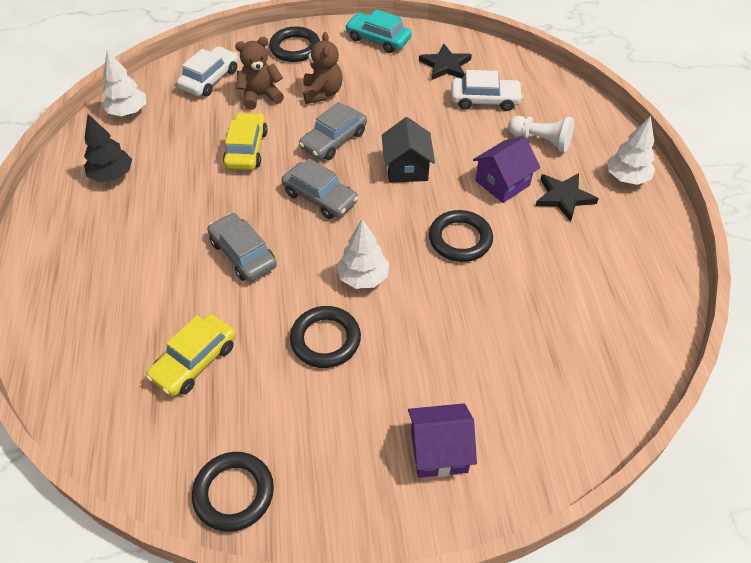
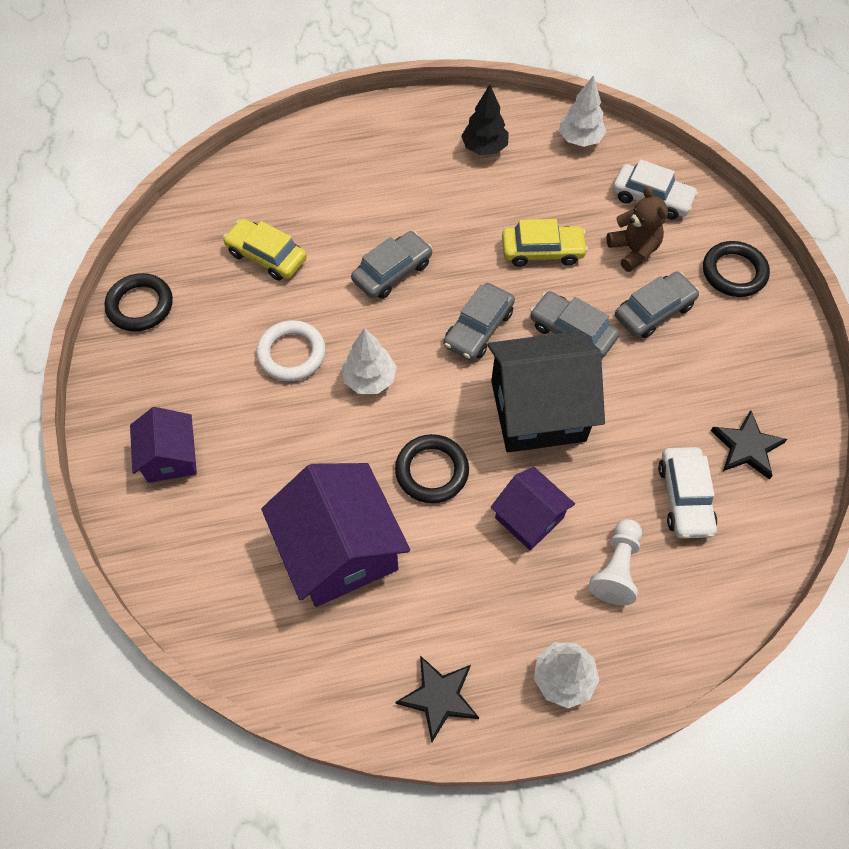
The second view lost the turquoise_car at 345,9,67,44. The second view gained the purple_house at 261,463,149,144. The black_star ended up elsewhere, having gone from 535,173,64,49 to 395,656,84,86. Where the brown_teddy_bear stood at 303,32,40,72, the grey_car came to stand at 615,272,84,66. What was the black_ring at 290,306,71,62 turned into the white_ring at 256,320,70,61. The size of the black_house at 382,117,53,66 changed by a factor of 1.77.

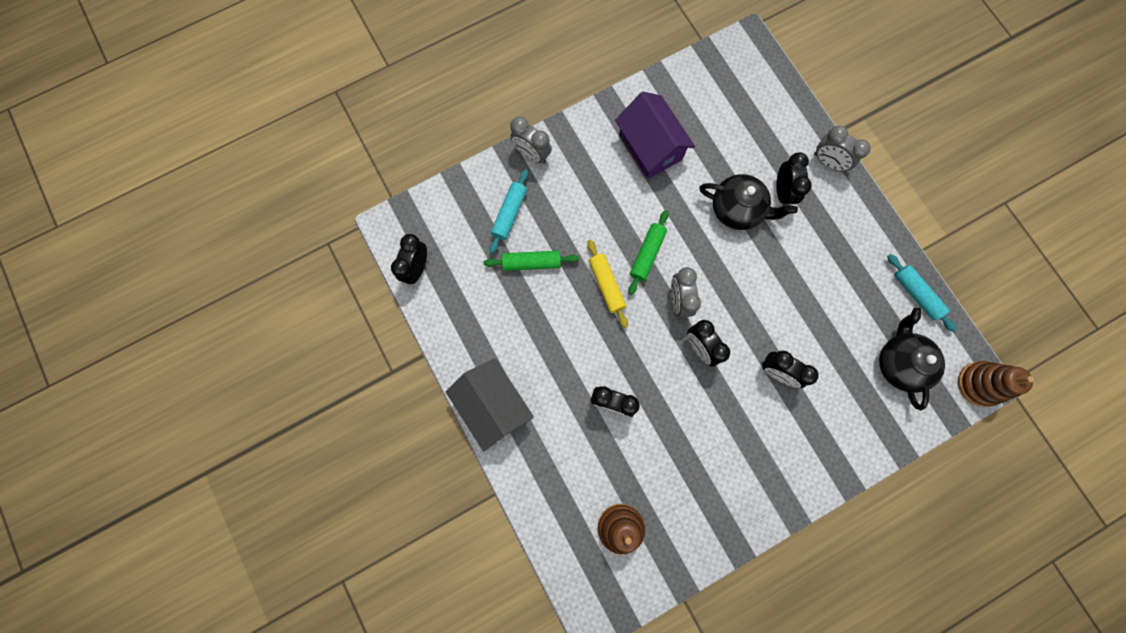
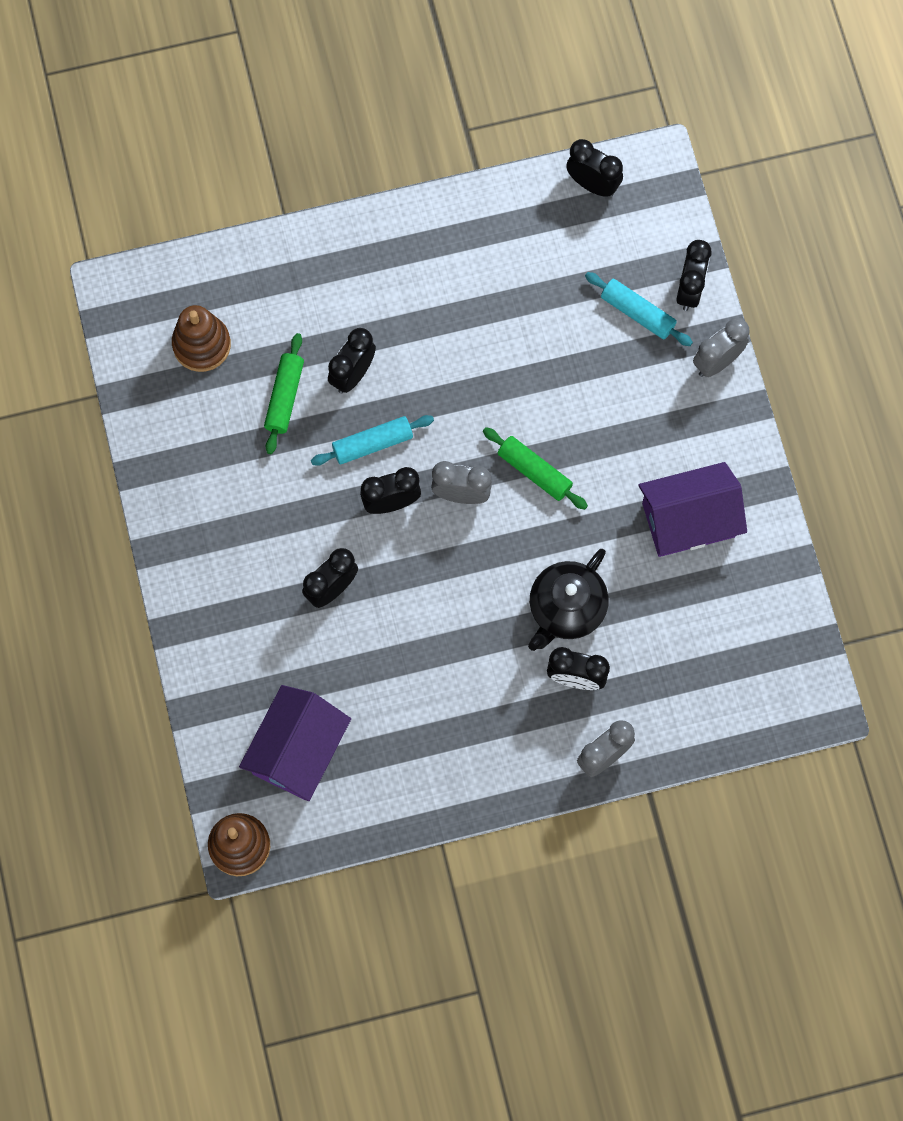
The second view lost the grey_house at 446,359,88,93. The second view lost the yellow_rolling_pin at 587,240,41,88. The second view gained the black_clock at 676,240,35,71. The green_rolling_pin ended up elsewhere, having gone from 484,251,95,20 to 264,333,40,121. The turquoise_rolling_pin ended up elsewhere, having gone from 887,254,70,78 to 311,415,123,51. Where the black_teapot stood at 879,307,66,103, the purple_house came to stand at 239,685,112,116.

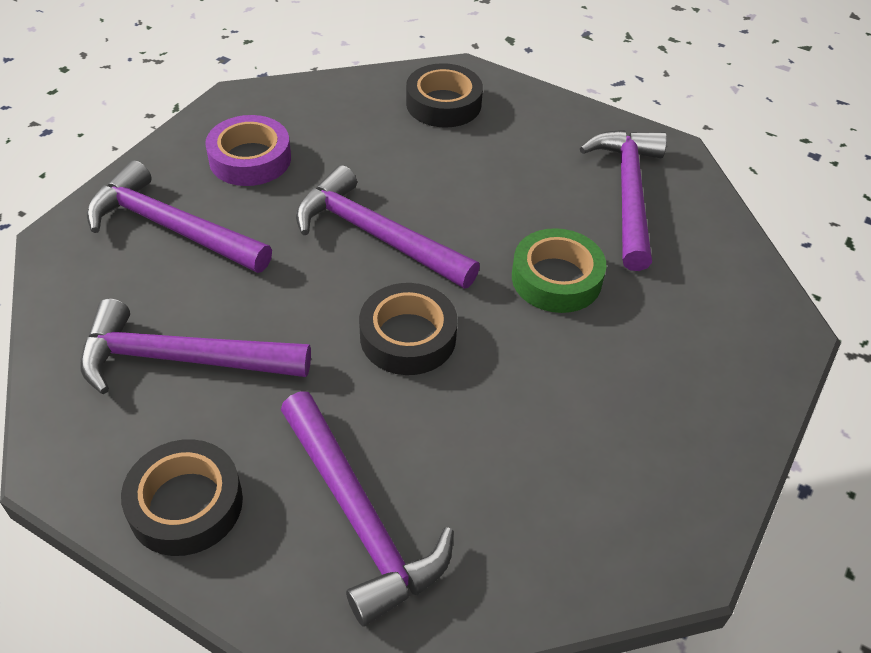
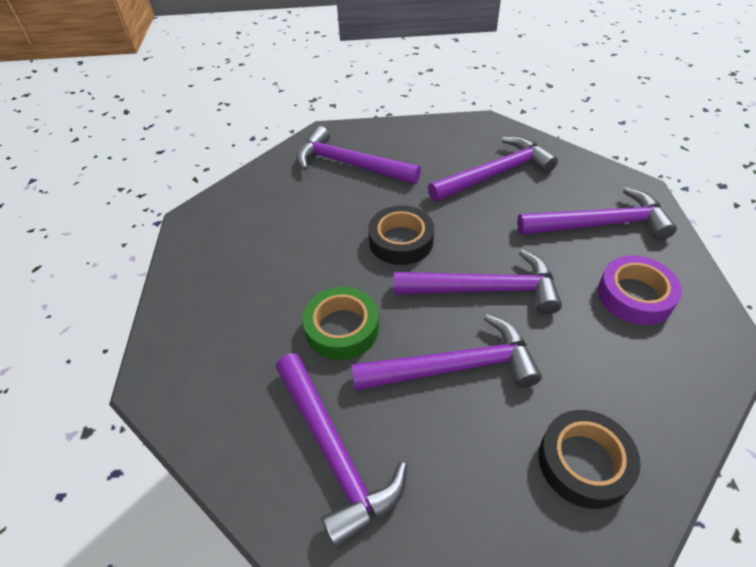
The second view lost the black_tape at 121,439,122,117. The second view gained the purple_hammer at 351,315,191,76.

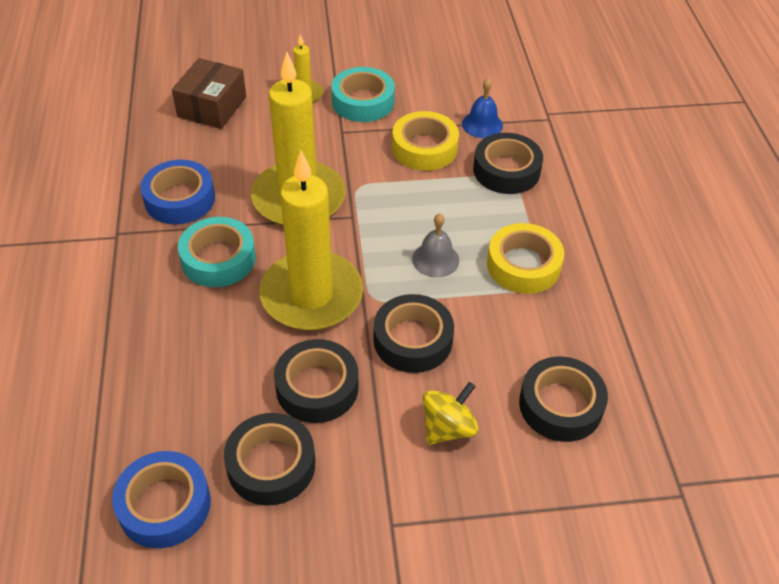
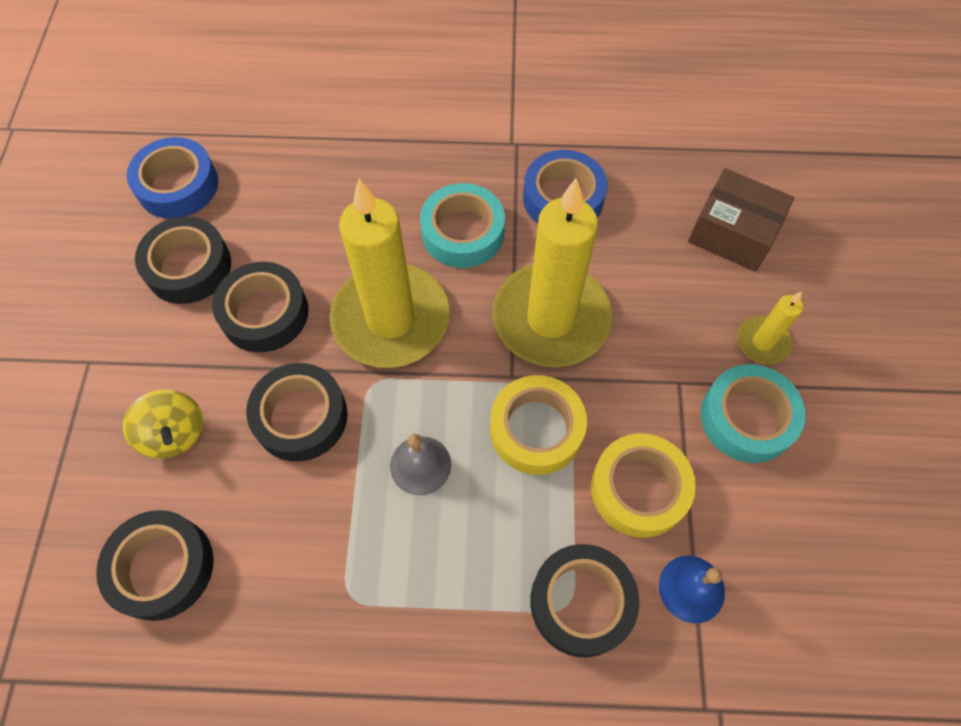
The yellow_tape ended up elsewhere, having gone from 487,223,77,71 to 490,375,97,100.

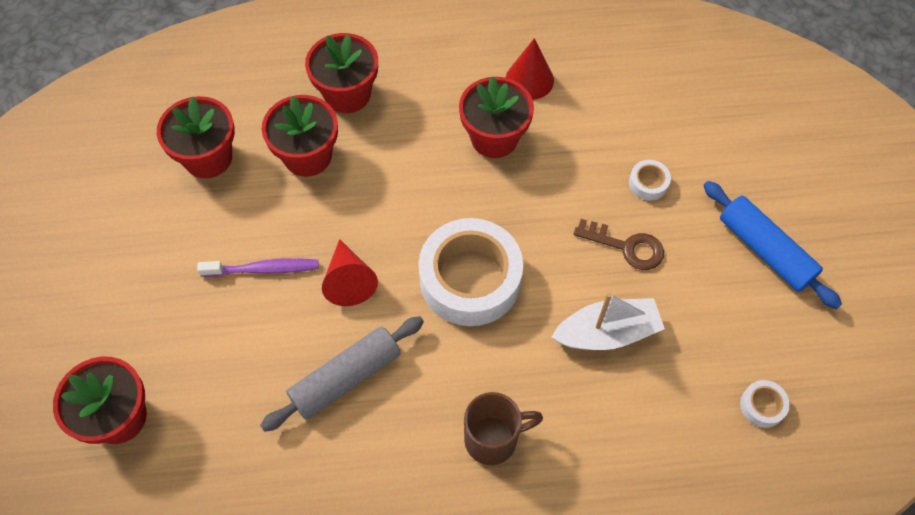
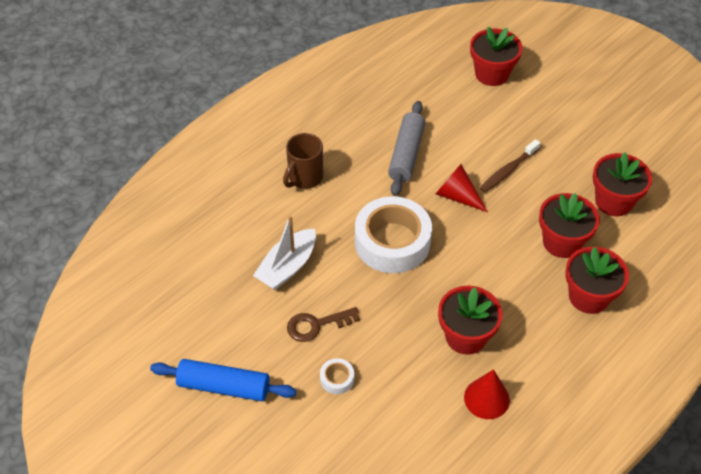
The second view lost the white_tape at 740,380,50,48. What was the purple_toothbrush at 197,258,122,19 turned into the brown_toothbrush at 480,139,60,54.

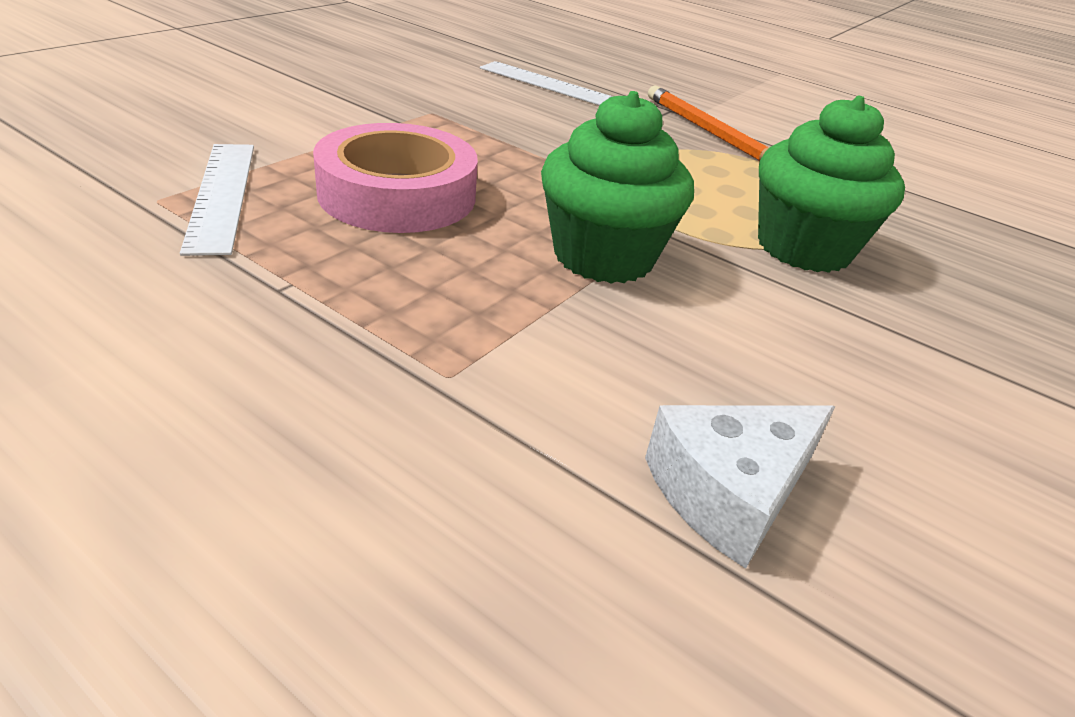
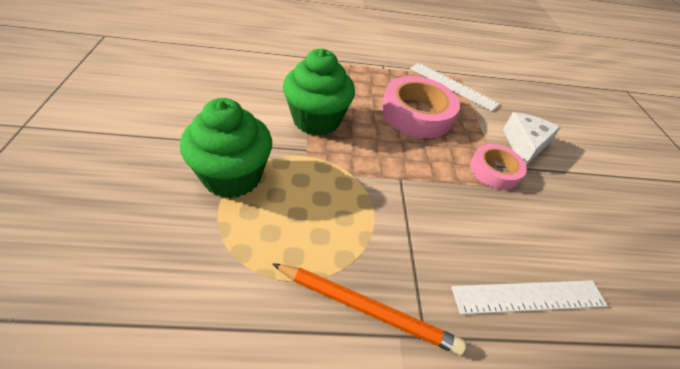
The second view gained the pink_tape at 470,144,57,46. The white_cheese ended up elsewhere, having gone from 645,405,190,164 to 503,112,57,53.

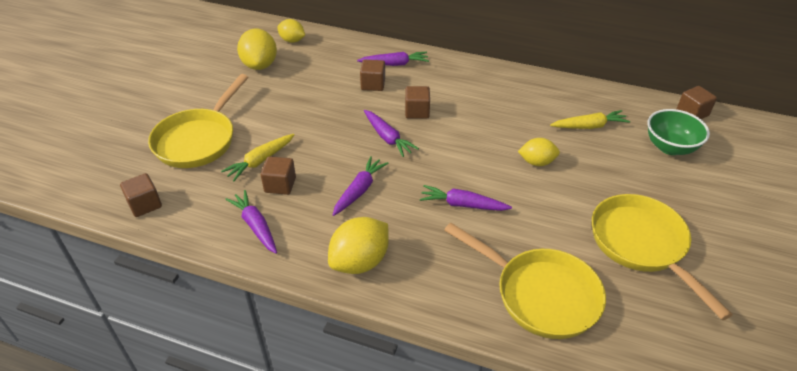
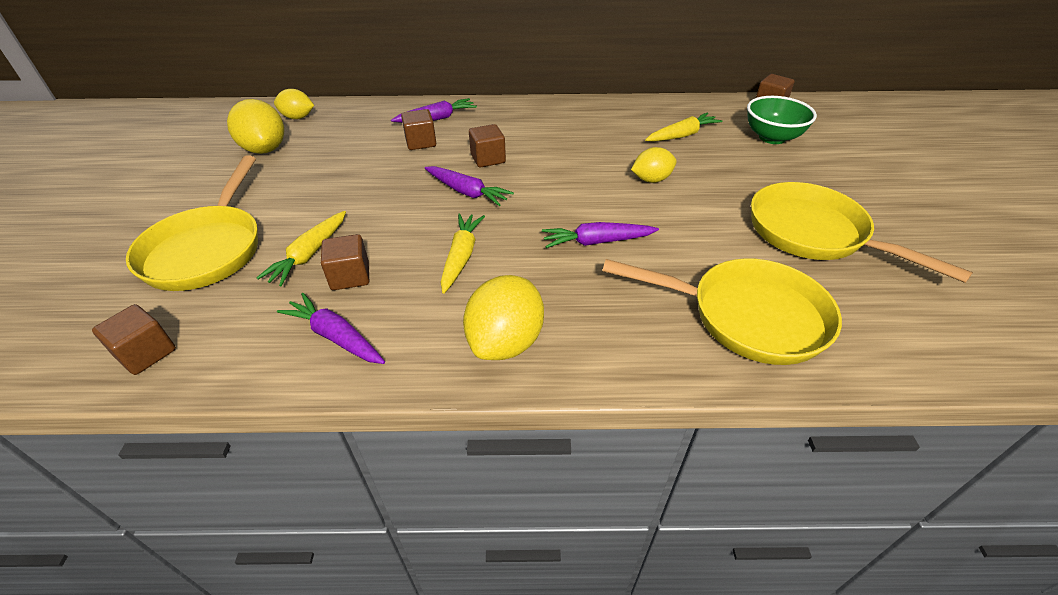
What was the purple_carrot at 333,156,55,60 turned into the yellow_carrot at 440,213,45,81.

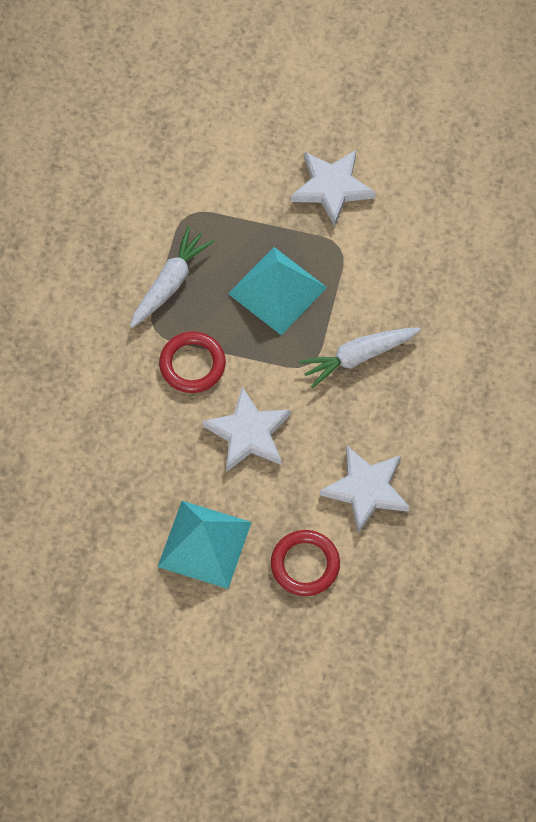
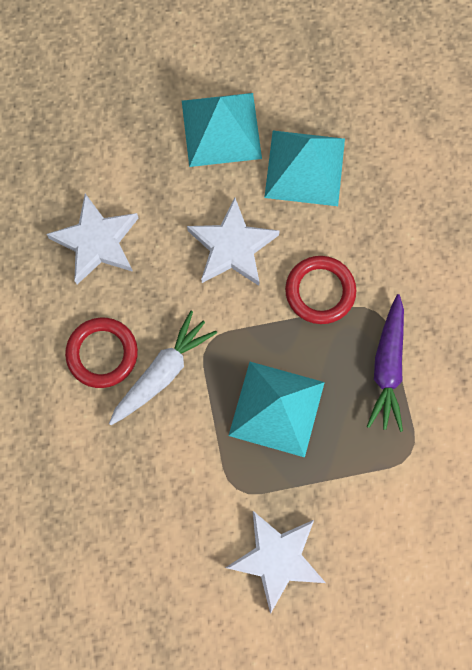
The second view gained the turquoise_pyramid at 264,131,81,75. The red_ring ended up elsewhere, having gone from 271,530,69,66 to 65,318,73,70. What was the white_carrot at 130,226,84,102 turned into the purple_carrot at 367,294,37,138.

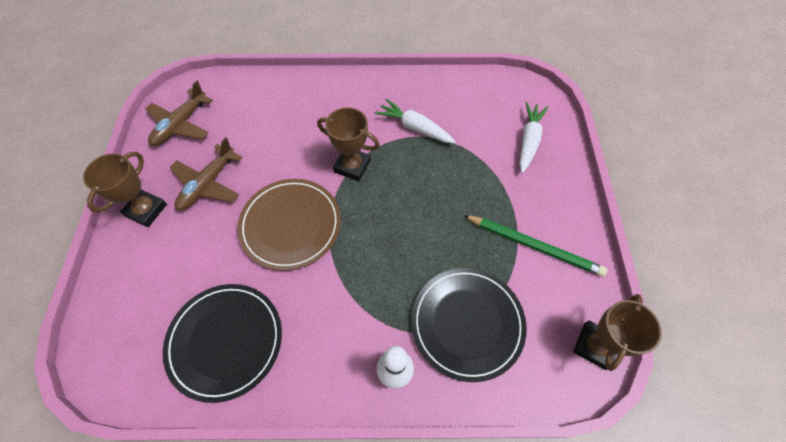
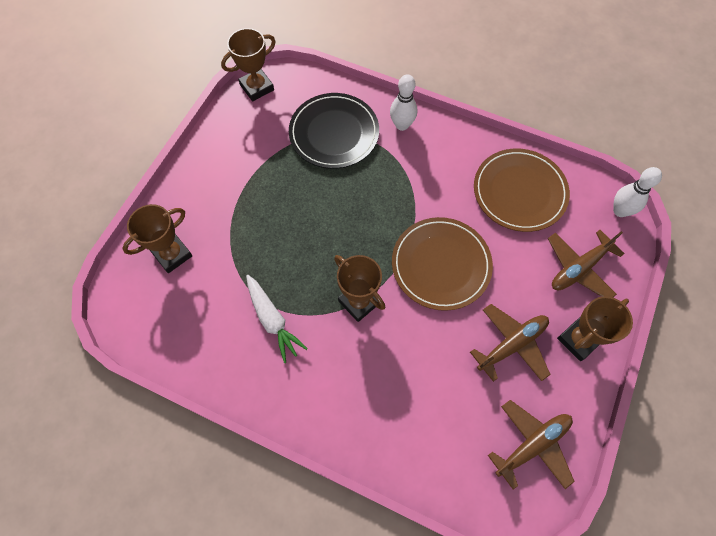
The second view lost the green_pencil at 463,215,144,62. The second view gained the brown_plane at 548,230,77,67. The second view gained the white_bowling_pin at 613,167,49,50. Where the white_carrot stood at 519,102,29,71, the brown_trophy came to stand at 122,204,70,69. What was the black_plate at 163,284,119,119 turned into the brown_plate at 474,149,96,83.

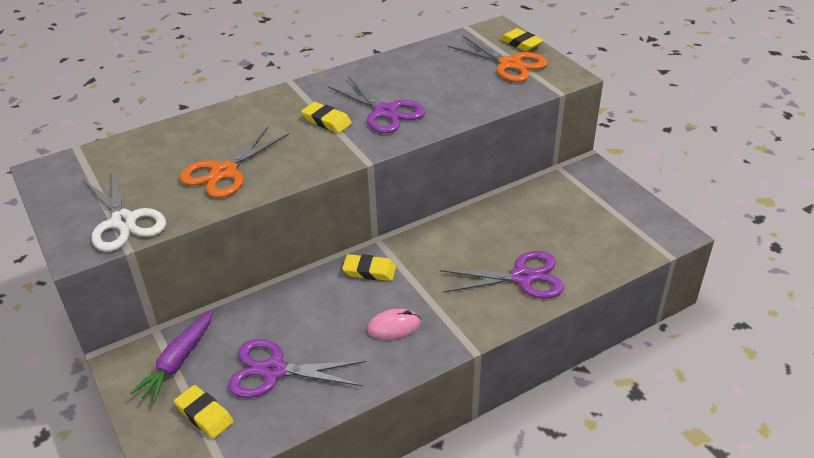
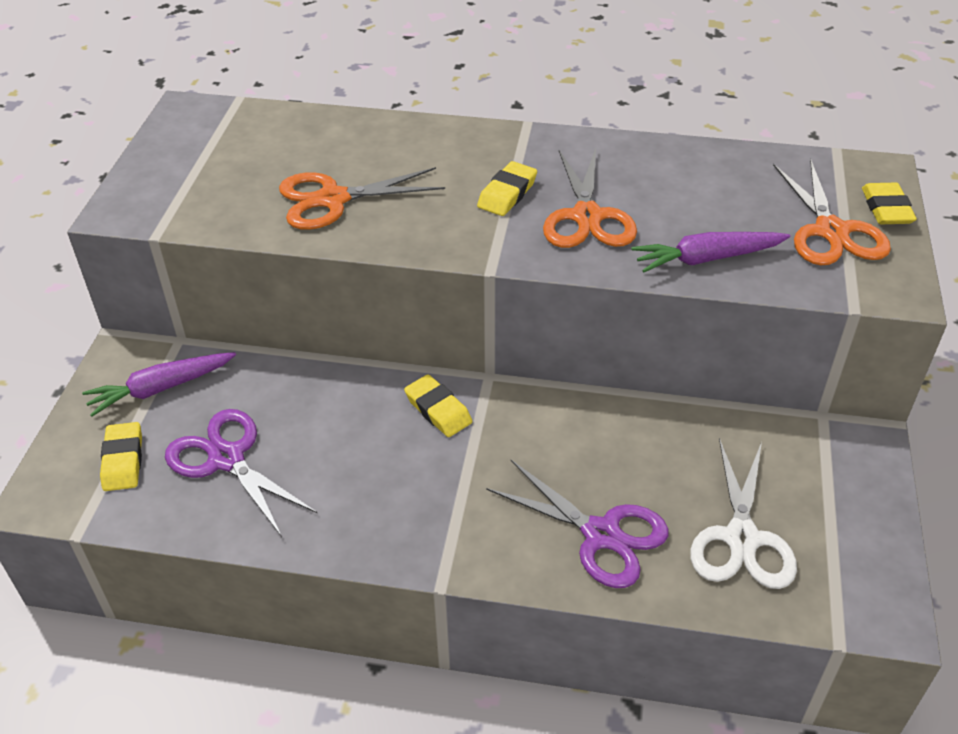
The second view lost the pink_mouse at 367,309,54,31. The second view gained the purple_carrot at 631,232,159,40. The white_scissors ended up elsewhere, having gone from 83,170,83,82 to 690,438,107,151. What was the purple_scissors at 328,76,97,57 turned into the orange_scissors at 543,148,94,100. The yellow_eraser at 301,102,51,31 ended up facing another way, 45 degrees clockwise from before.

